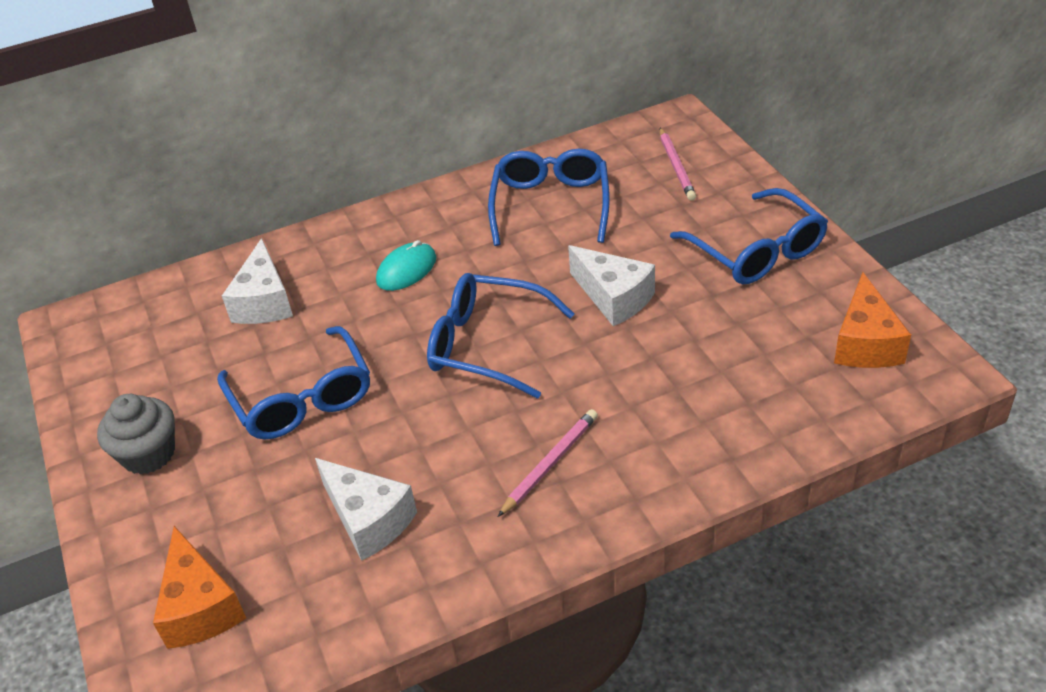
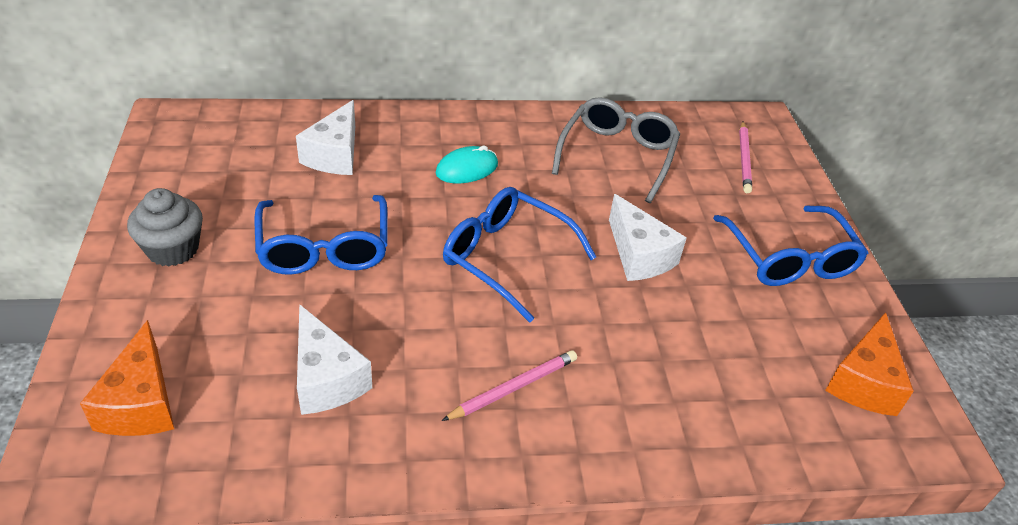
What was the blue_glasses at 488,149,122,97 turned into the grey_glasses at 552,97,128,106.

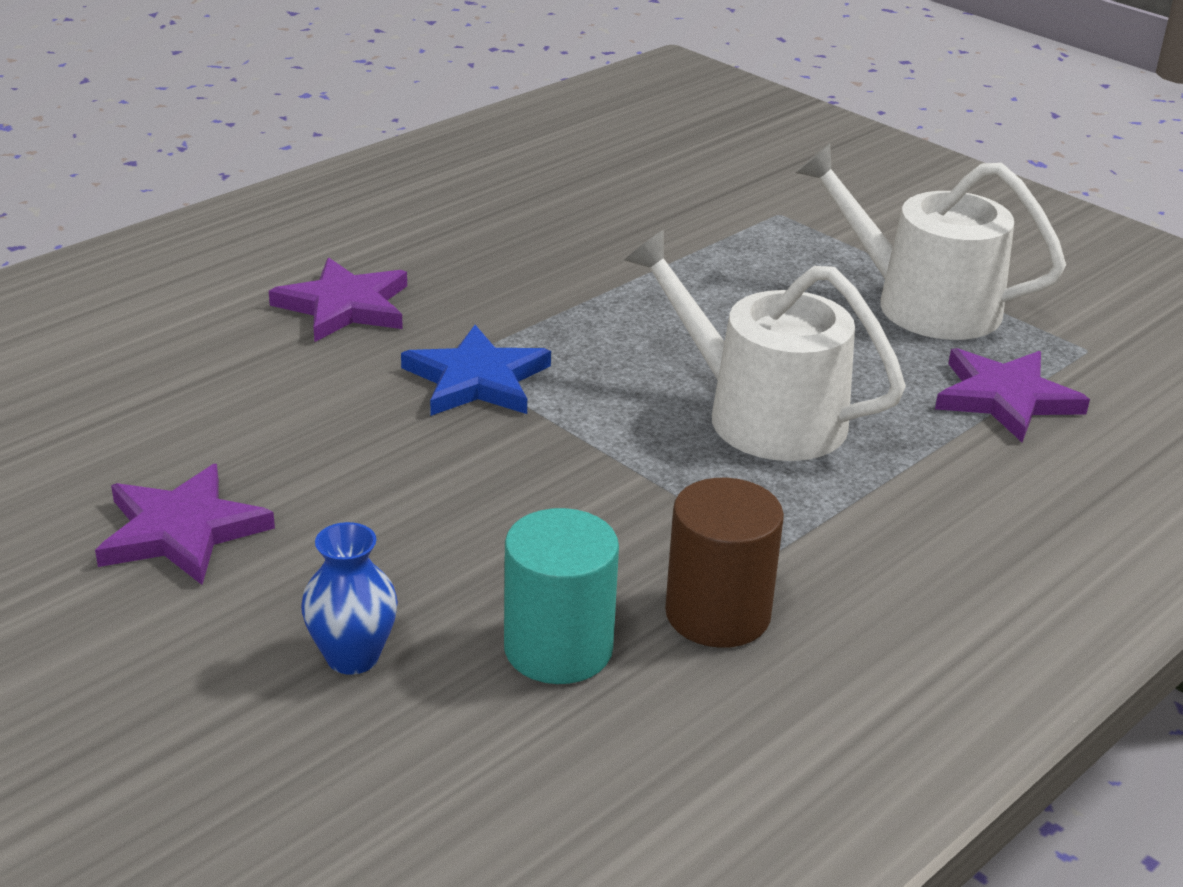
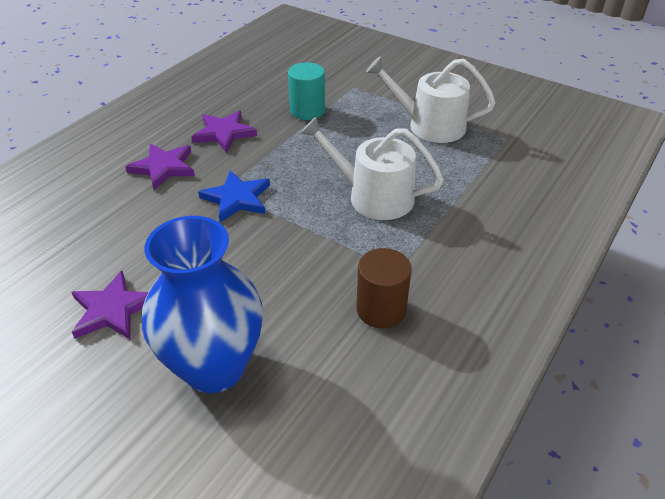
The turquoise_cylinder ended up elsewhere, having gone from 504,508,115,176 to 288,62,37,58. The purple_star ended up elsewhere, having gone from 935,348,155,94 to 191,111,66,41. The size of the blue_vase at 301,522,97,153 changed by a factor of 2.38.

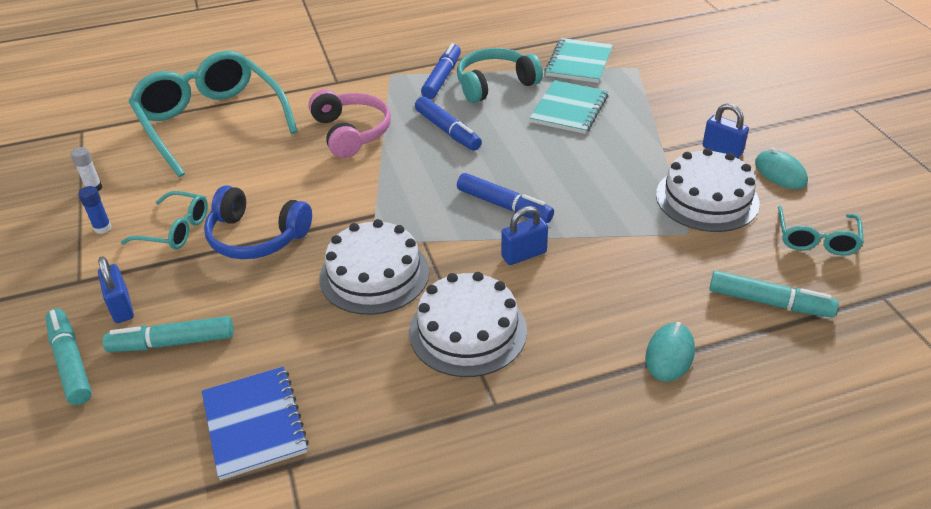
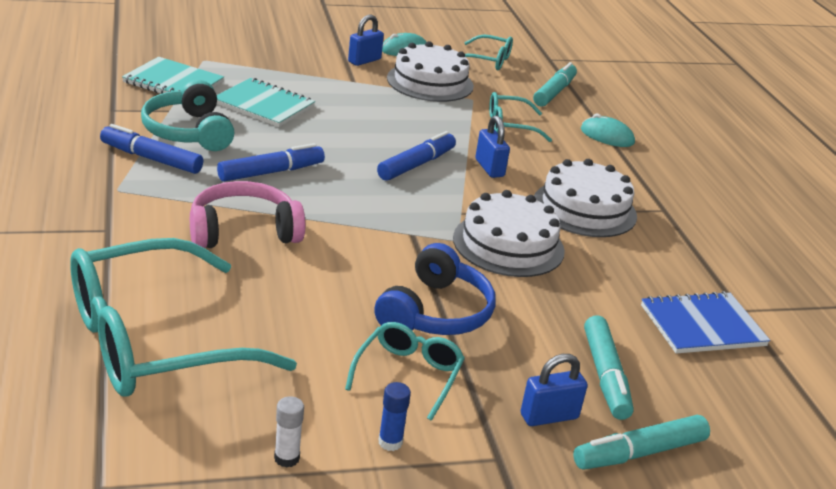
The second view gained the turquoise_glasses at 489,92,63,50.

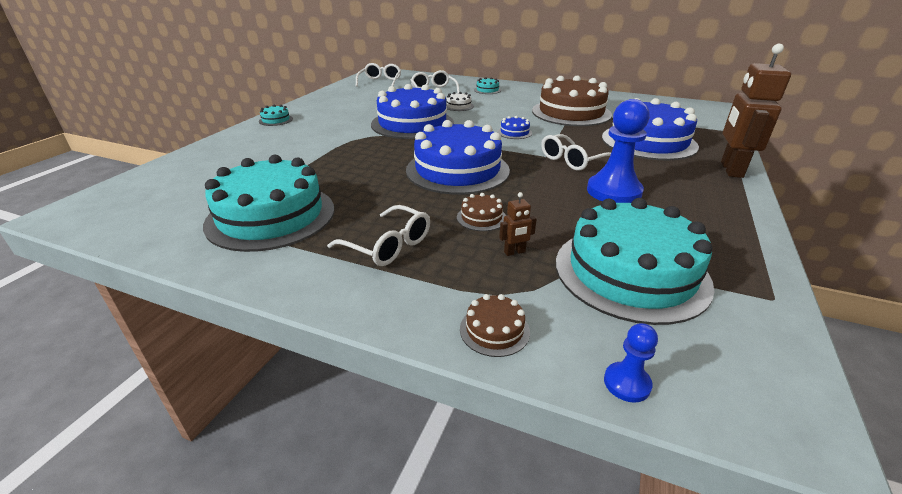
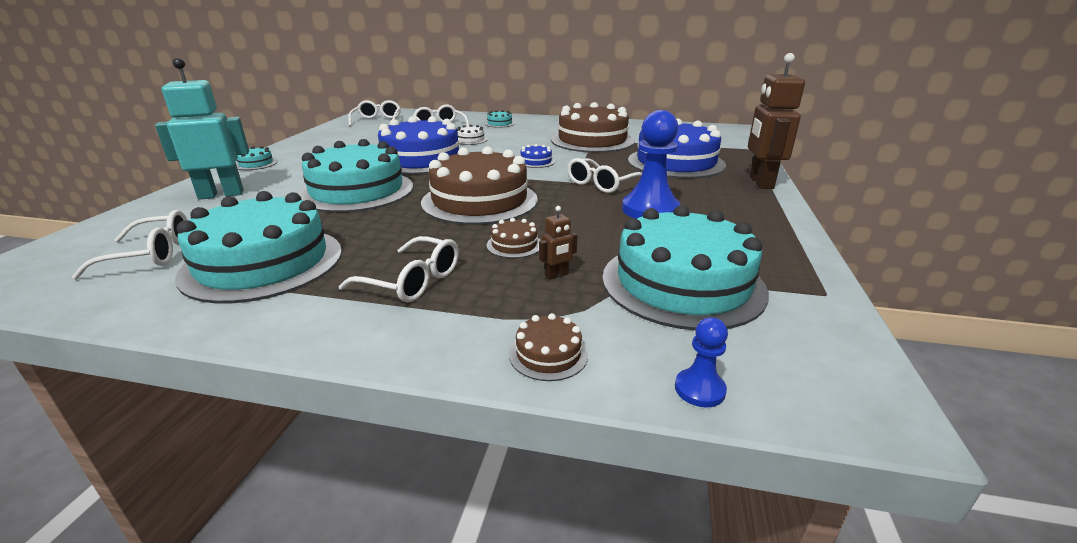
The second view gained the white_glasses at 72,210,115,70. The second view gained the turquoise_robot at 155,58,94,142. The second view gained the turquoise_cake at 298,139,115,74. What was the blue_cake at 406,120,104,75 turned into the brown_cake at 421,146,117,79.

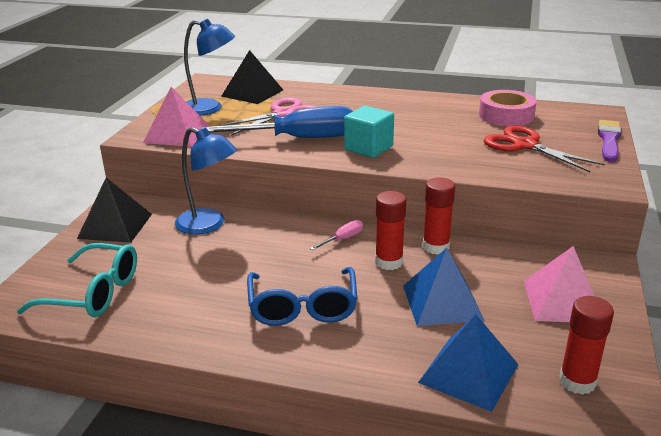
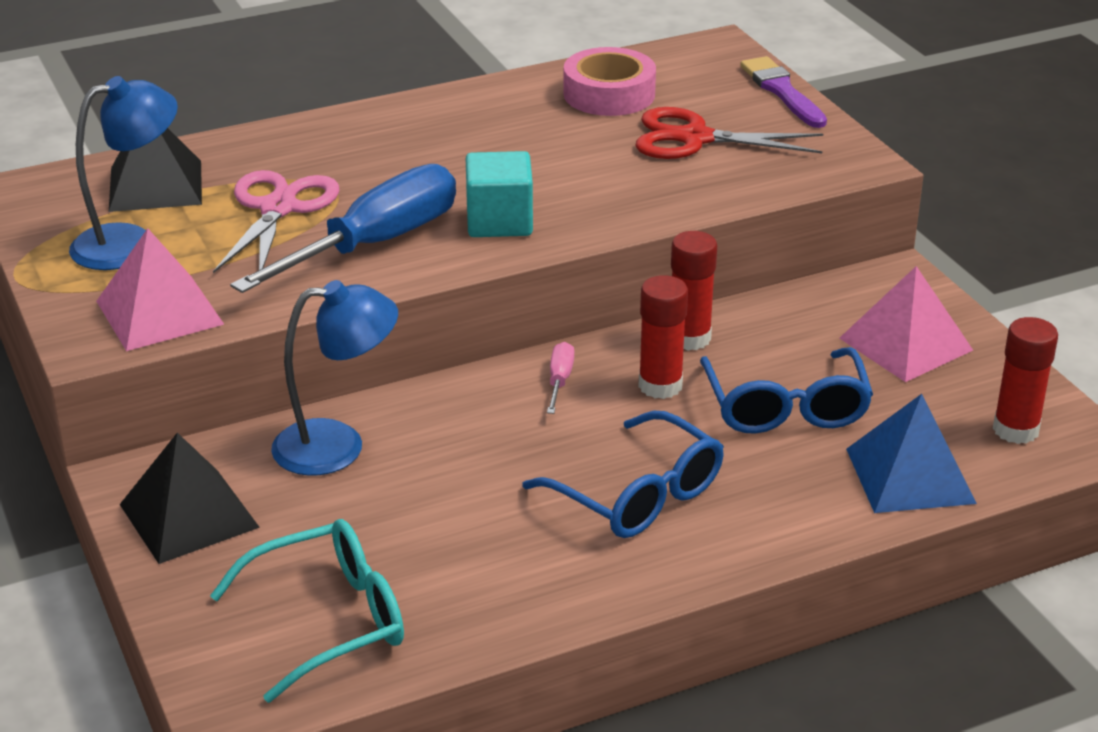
Where the blue_pyramid stood at 403,248,82,78, the blue_glasses came to stand at 700,347,173,87.

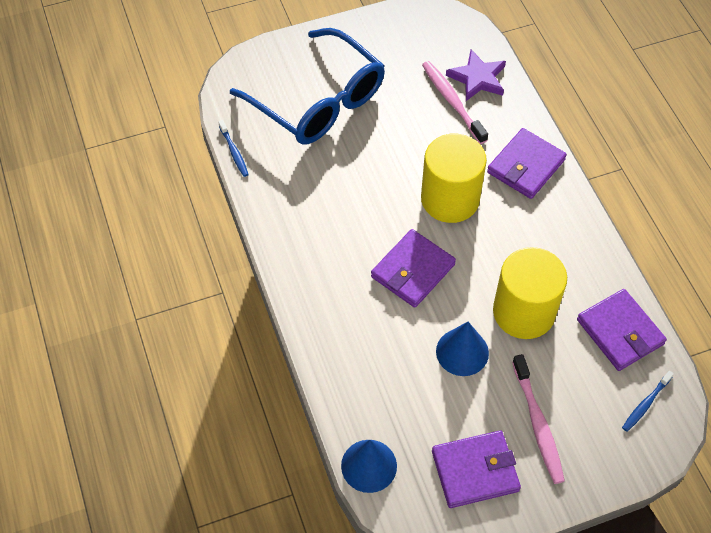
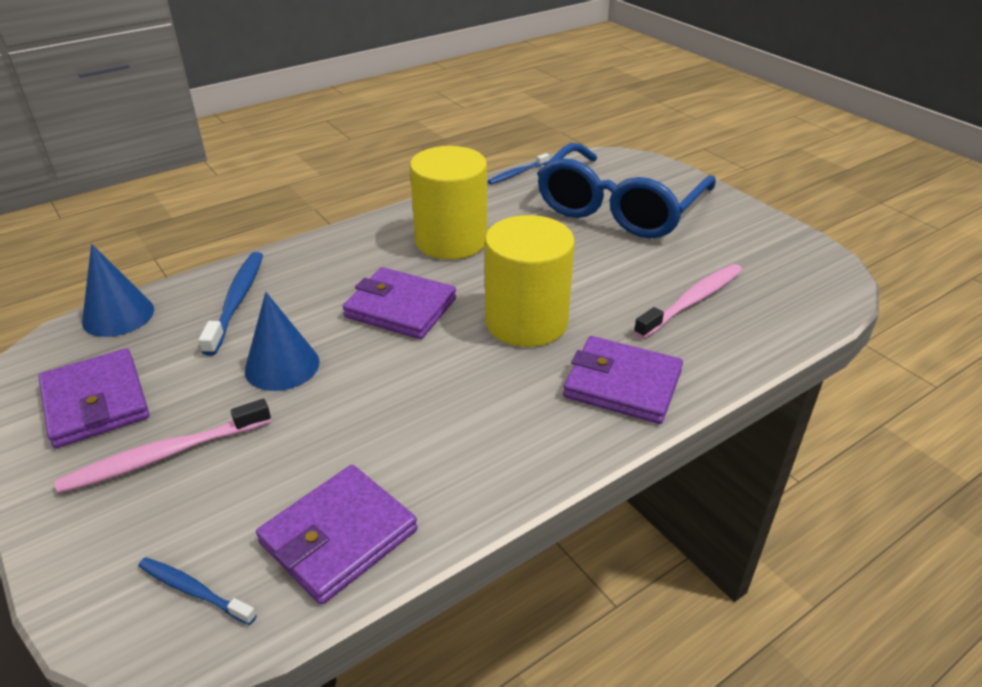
The second view lost the purple_star at 446,50,60,51. The second view gained the blue_toothbrush at 199,252,64,104. The yellow_cylinder ended up elsewhere, having gone from 493,247,74,92 to 410,146,77,114.

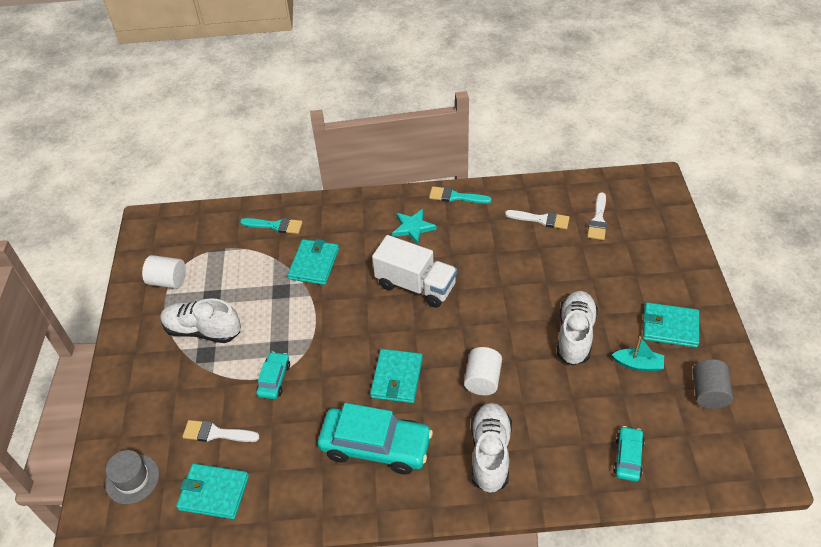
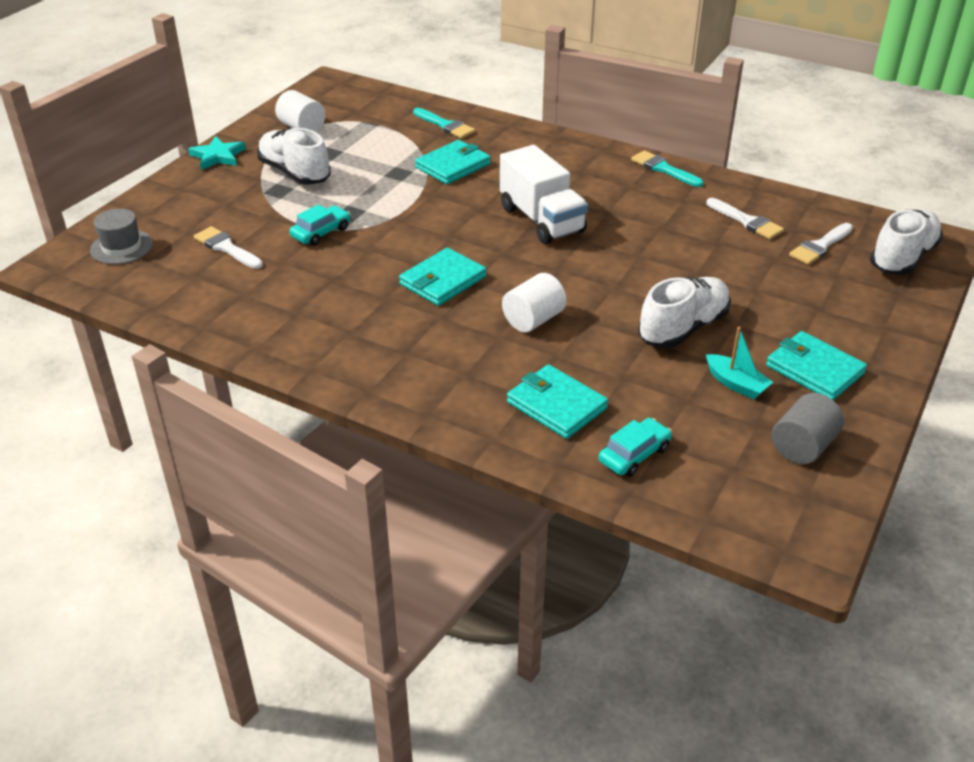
The second view lost the turquoise_car at 318,403,115,72. The turquoise_wallet ended up elsewhere, having gone from 176,463,73,56 to 507,364,101,75. The turquoise_star ended up elsewhere, having gone from 392,209,44,36 to 188,136,58,34. The white_shoe ended up elsewhere, having gone from 471,403,41,90 to 870,209,73,66.

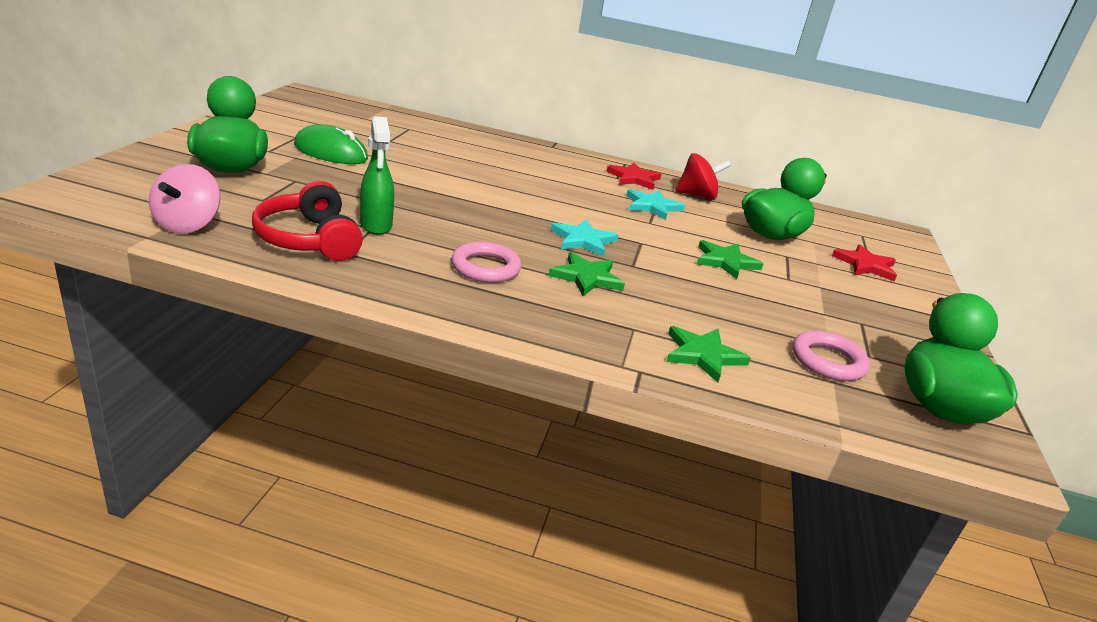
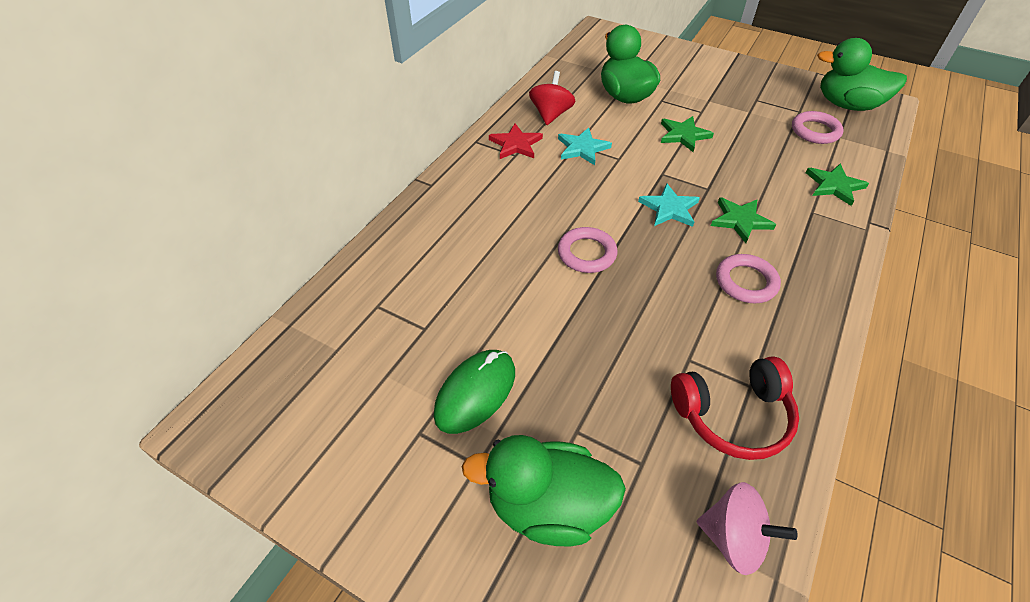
The second view lost the green_spray_bottle at 360,116,34,119. The second view lost the red_star at 832,244,65,37. The second view gained the pink_ring at 558,227,60,46.

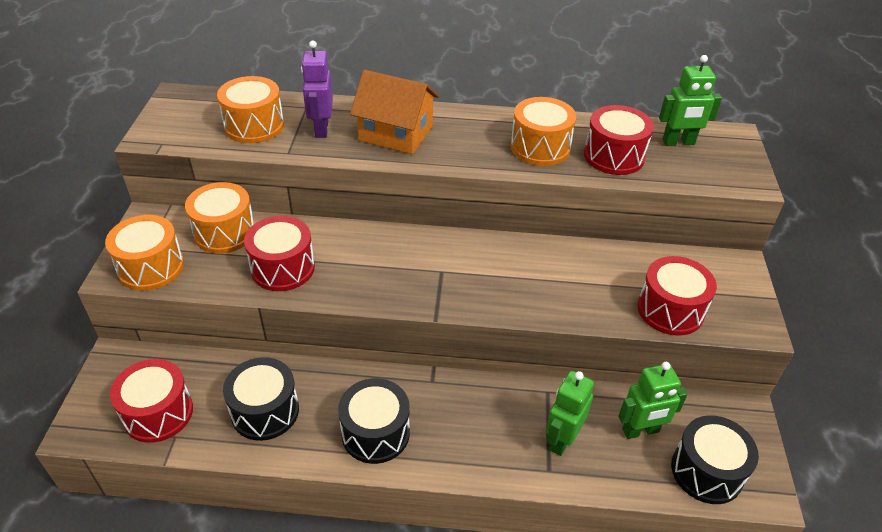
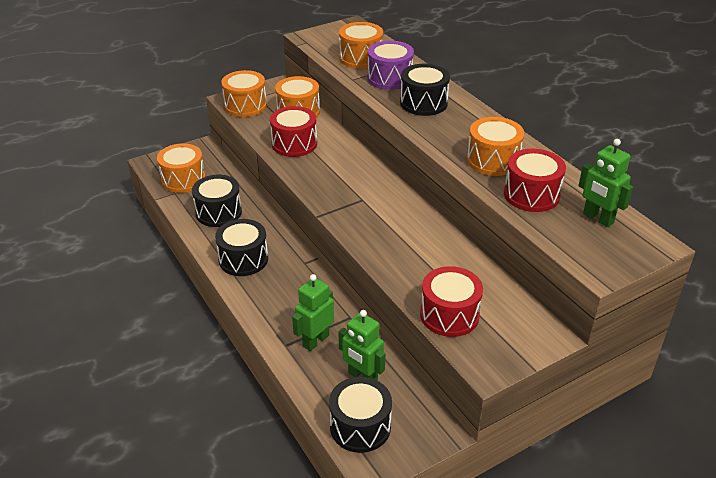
Where the purple_robot stood at 301,41,32,97, the purple_drum came to stand at 368,40,46,50. Where the orange_house stood at 350,70,89,84, the black_drum came to stand at 400,64,50,52. What was the red_drum at 110,359,83,84 turned into the orange_drum at 157,143,48,50. The green_robot at 546,371,48,85 ended up facing another way, 45 degrees counterclockwise from before.

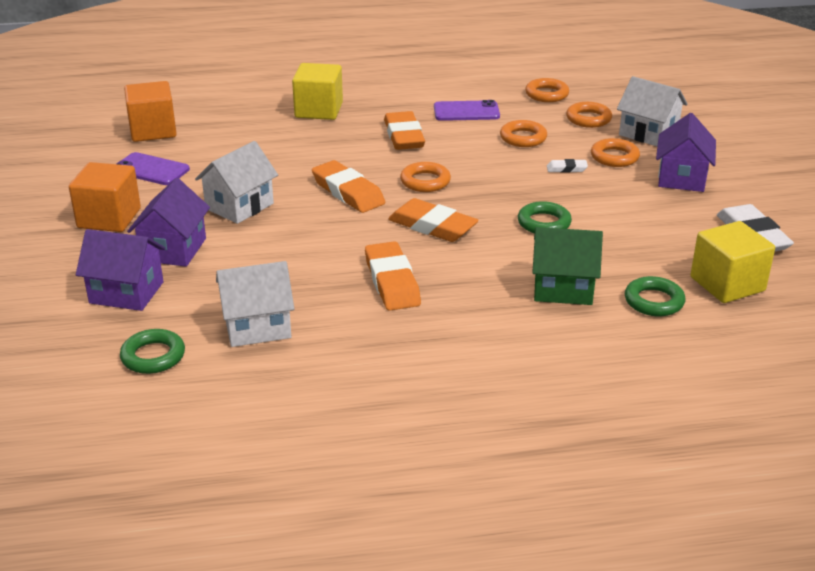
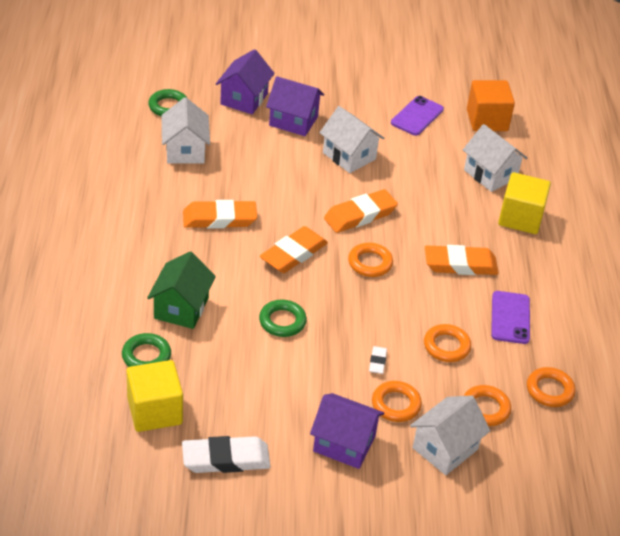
The second view lost the orange_cube at 69,162,72,70. The second view gained the white_house at 463,124,65,68.

